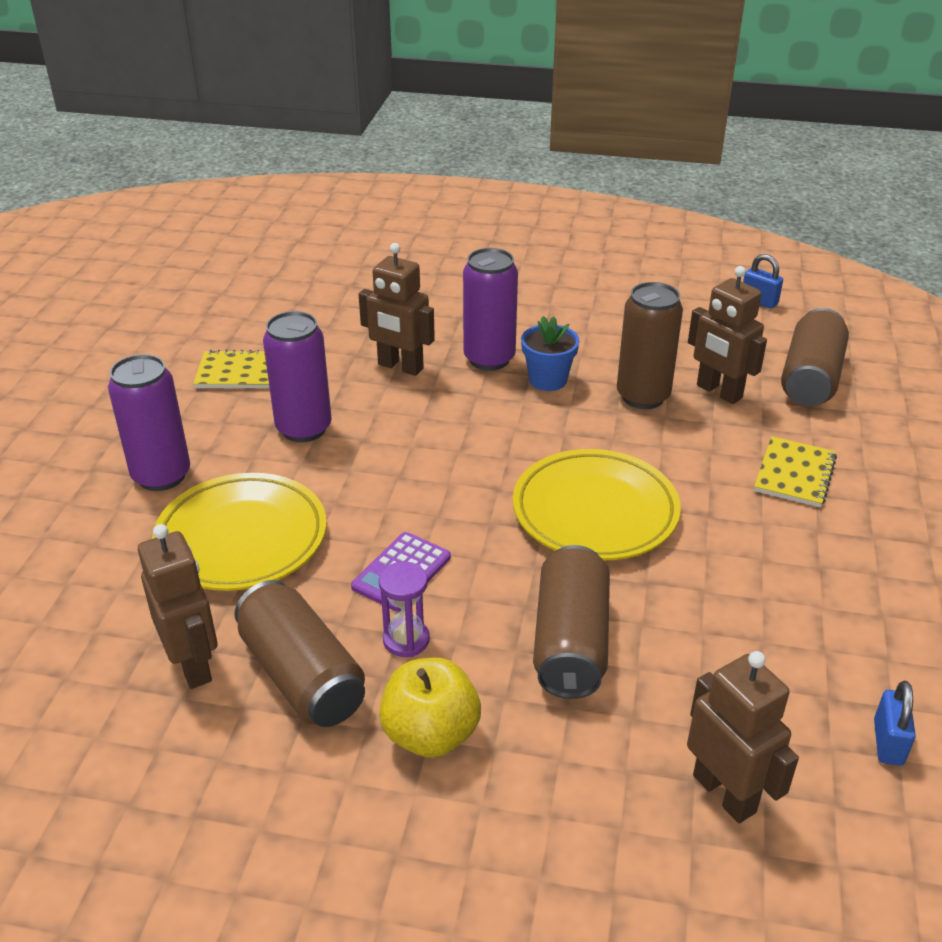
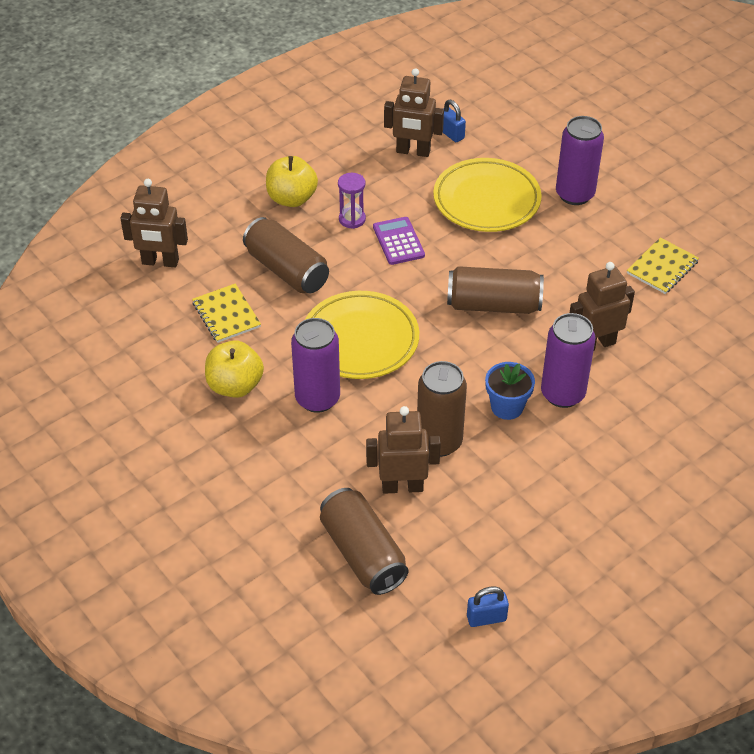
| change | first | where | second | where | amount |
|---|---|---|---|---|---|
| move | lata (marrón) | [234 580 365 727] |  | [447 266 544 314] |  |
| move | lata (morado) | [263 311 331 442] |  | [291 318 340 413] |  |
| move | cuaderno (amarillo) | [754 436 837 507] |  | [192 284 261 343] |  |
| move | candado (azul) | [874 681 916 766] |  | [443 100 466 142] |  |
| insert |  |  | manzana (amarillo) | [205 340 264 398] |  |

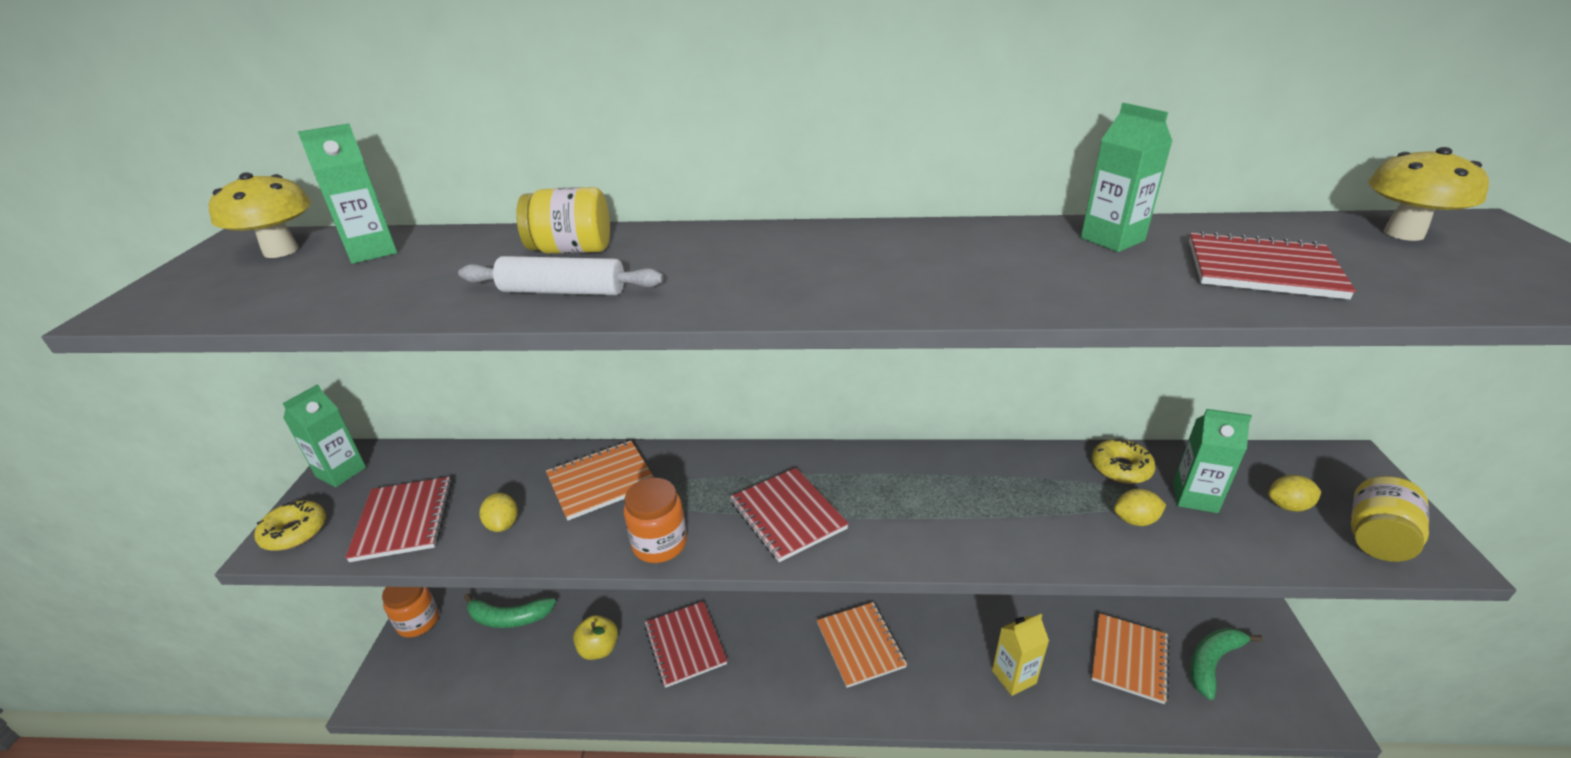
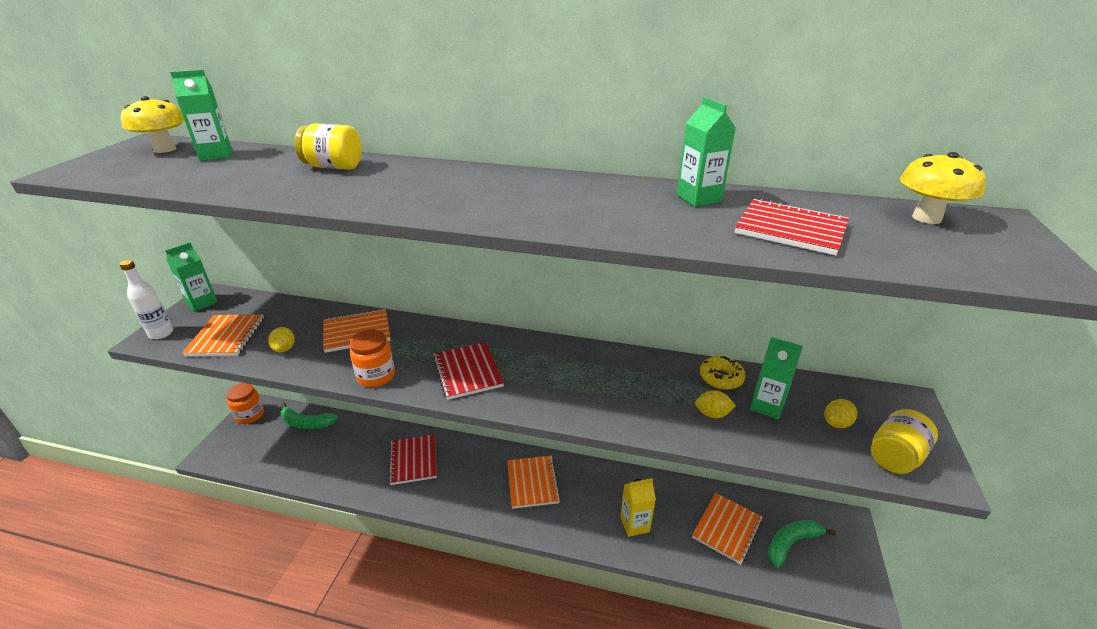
| change | first | where | second | where | amount |
|---|---|---|---|---|---|
| replace | rosquilla (amarillo) | [254 501 326 551] | botella (blanco) | [119 259 173 339] |  |
| recolor | cuaderno (rojo) | [345 477 452 562] | cuaderno (naranja) | [182 315 264 356] |  |
| delete | rodillo (blanco) | [458 256 663 295] |  |  |  |
| delete | manzana (amarillo) | [573 615 618 660] |  |  |  |
| rotate | limón (amarillo) | [1268 475 1321 512] |  | [825 399 857 428] | 45 degrees counterclockwise |

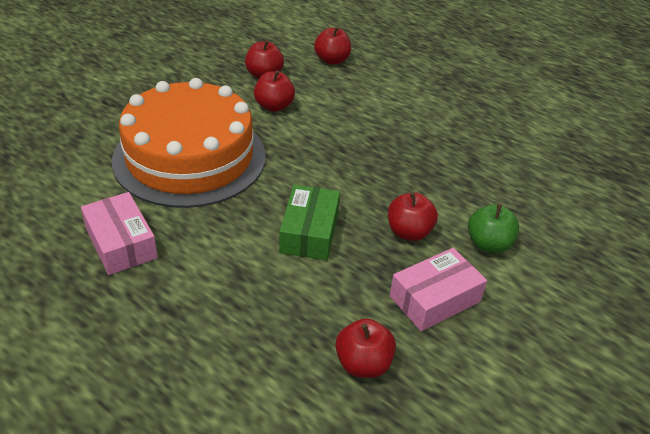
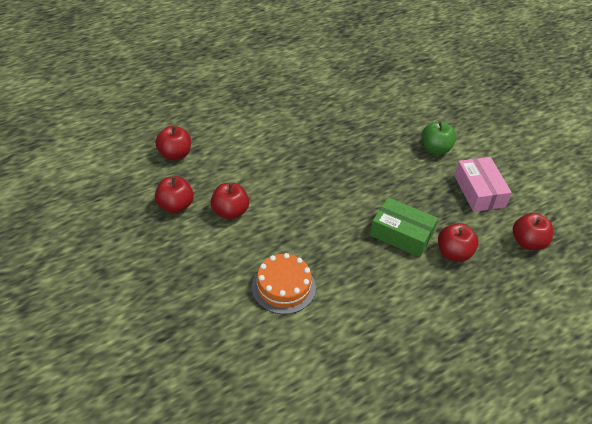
| change | first | where | second | where | amount |
|---|---|---|---|---|---|
| delete | caja (rosa) | [81 192 158 275] |  |  |  |
| resize | tarta (naranja) | [112 78 266 208] |  | [252 253 316 314] | x0.46 |
| move | manzana (rojo) | [388 192 438 241] |  | [438 223 478 262] |  |

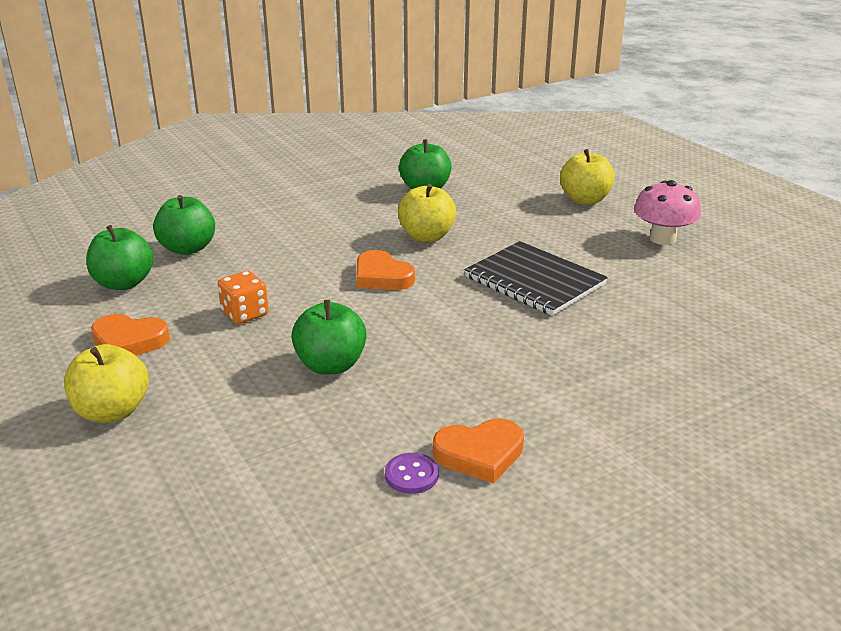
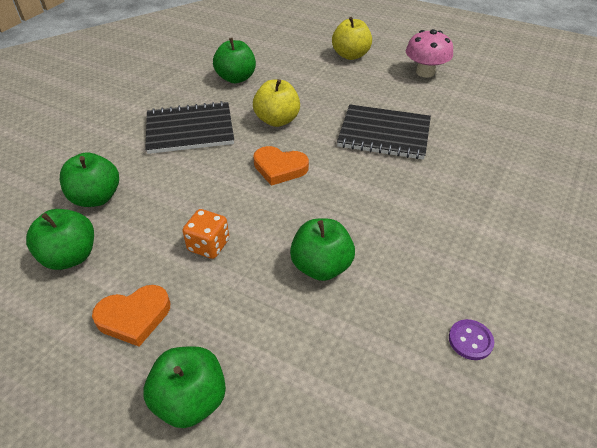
| change | first | where | second | where | amount |
|---|---|---|---|---|---|
| recolor | manzana (amarillo) | [64 344 149 423] | manzana (verde) | [143 346 226 428] |  |
| delete | corazón (naranja) | [433 419 524 484] |  |  |  |
| insert |  |  | cuaderno (negro) | [145 101 234 154] |  |

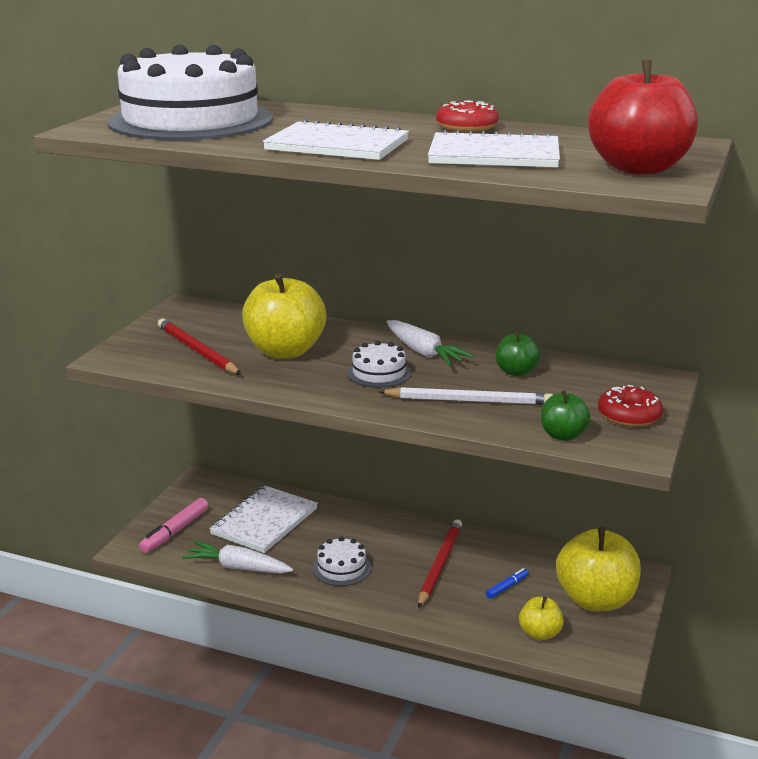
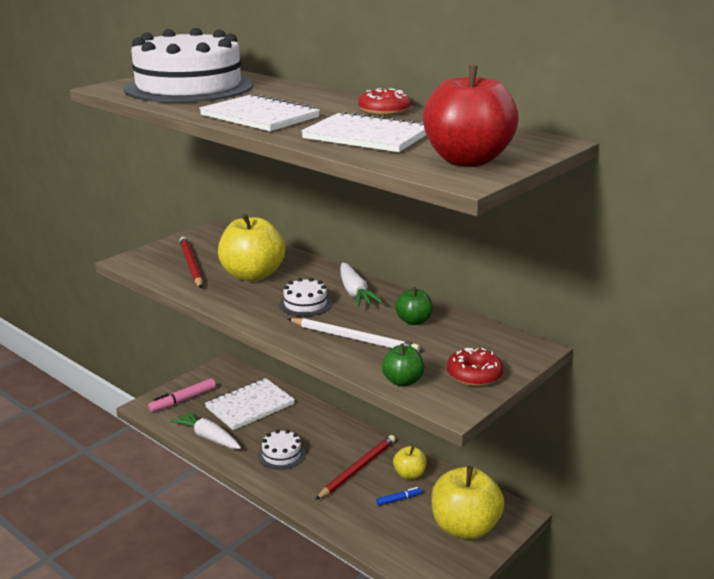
| change | first | where | second | where | amount |
|---|---|---|---|---|---|
| move | manzana (amarillo) | [519 596 564 641] |  | [393 446 427 479] |  |

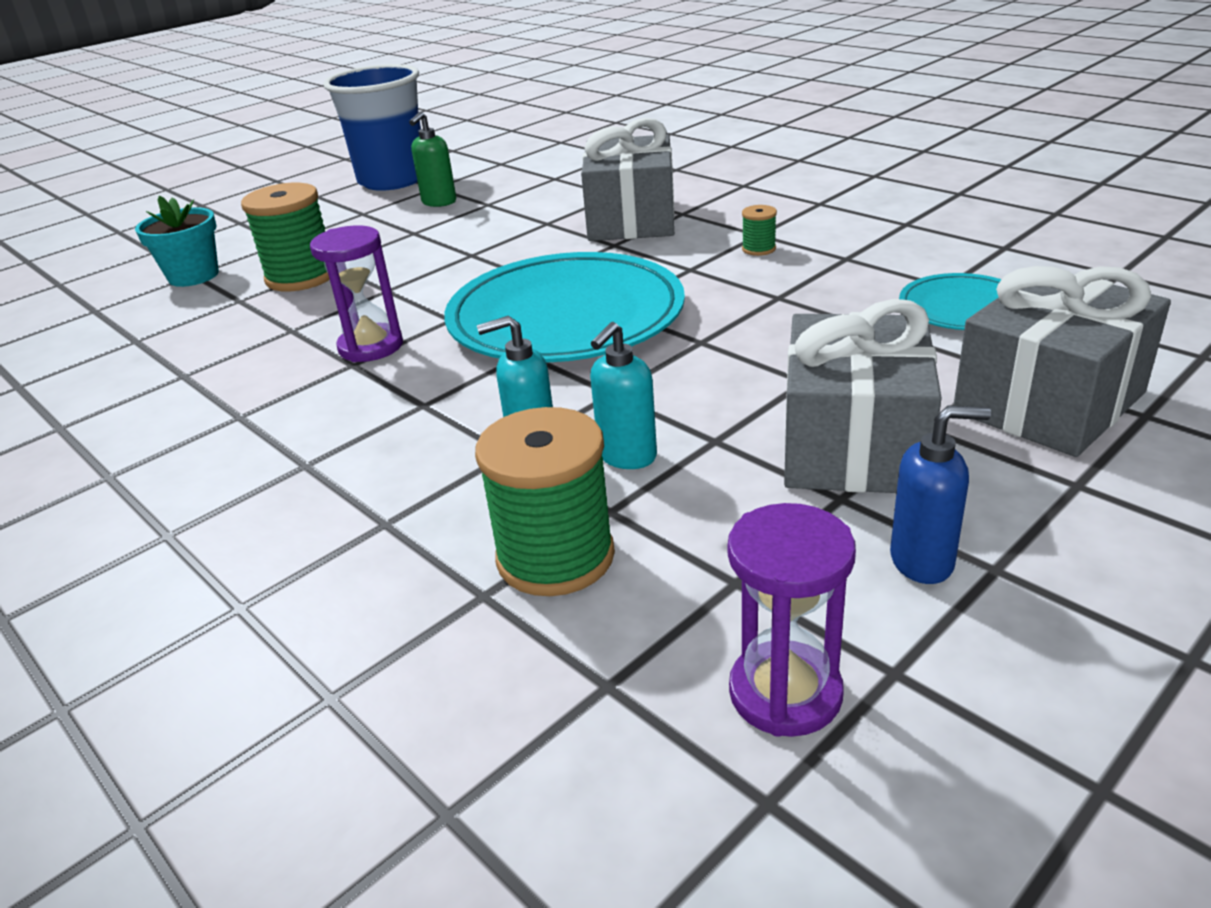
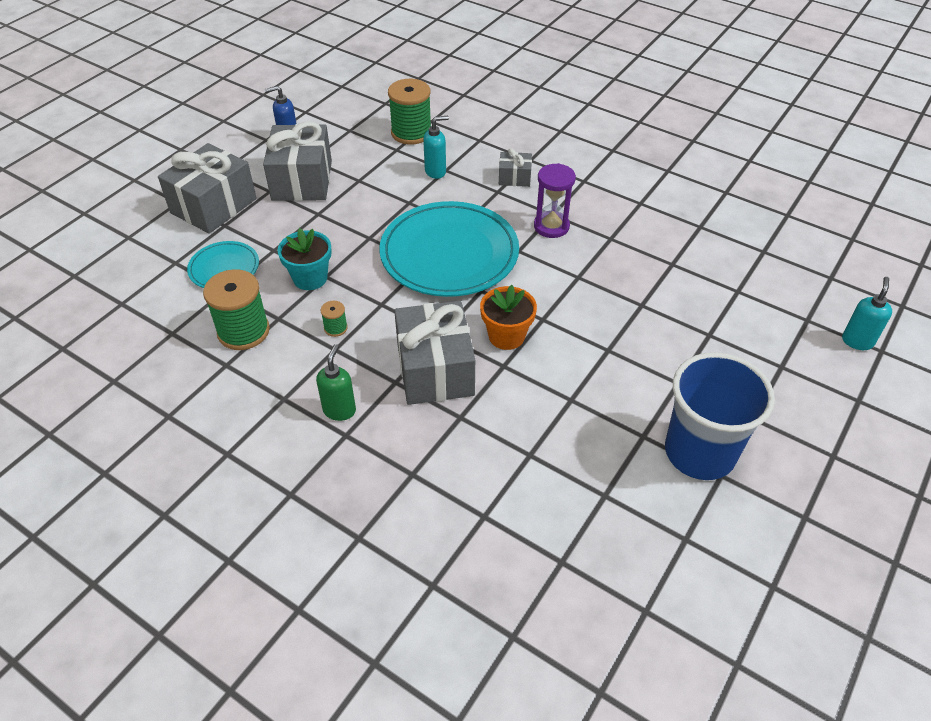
| change | first | where | second | where | amount |
|---|---|---|---|---|---|
| move | maceta (turquesa) | [135 196 219 287] |  | [278 228 332 290] |  |
| move | carrete (verde) | [241 183 330 292] |  | [203 269 270 350] |  |
| move | dispensador de jabón (verde) | [409 112 456 207] |  | [316 344 356 421] |  |
| move | dispensador de jabón (turquesa) | [590 322 657 469] |  | [842 277 892 350] |  |
| delete | reloj de arena (morado) | [728 503 856 737] |  |  |  |
| insert |  |  | maceta (naranja) | [480 285 537 350] |  |
| insert |  |  | regalo (gris) | [499 148 532 187] |  |

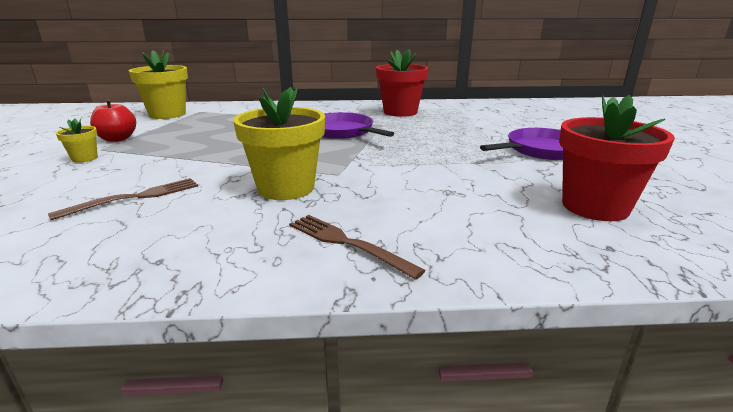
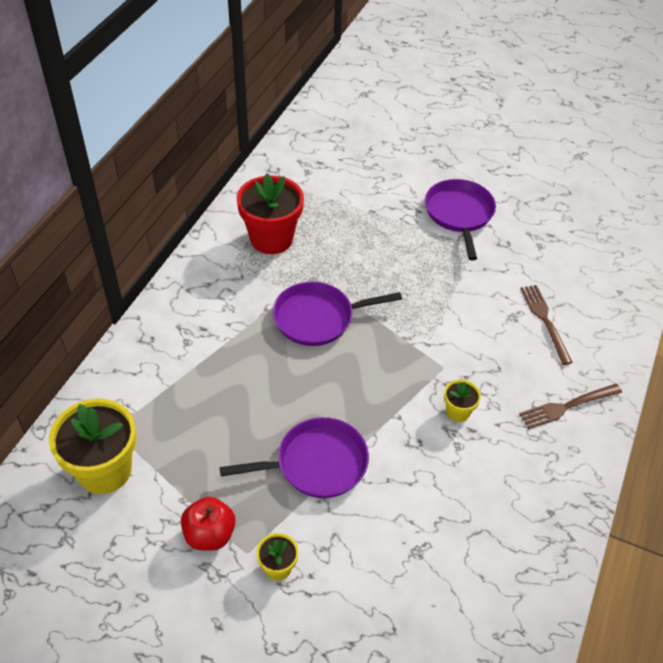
| change | first | where | second | where | amount |
|---|---|---|---|---|---|
| move | tenedor (marrón) | [48 178 198 220] |  | [520 285 573 365] |  |
| resize | maceta (amarillo) | [233 87 325 200] |  | [444 380 481 422] | x0.48 |
| delete | maceta (rojo) | [559 95 675 221] |  |  |  |
| insert |  |  | sartén (morado) | [220 417 369 498] |  |

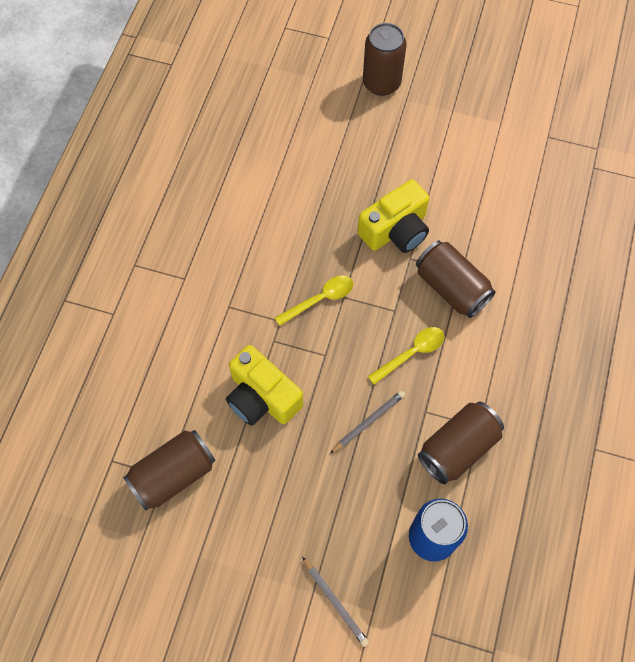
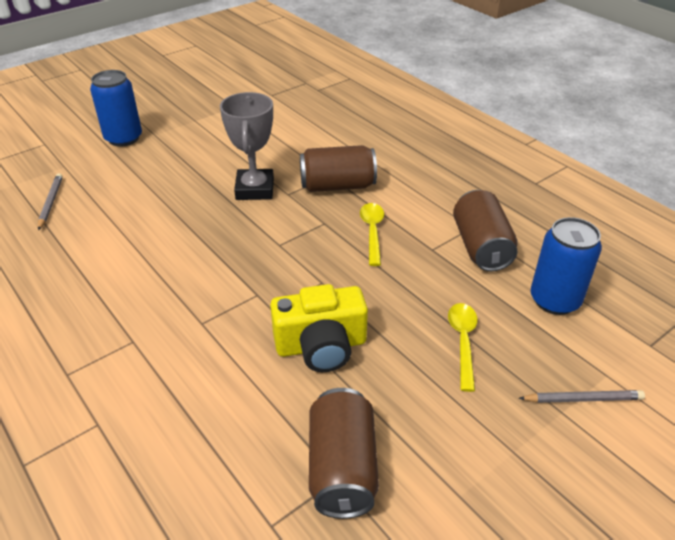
| change | first | where | second | where | amount |
|---|---|---|---|---|---|
| move | cuchara (amarillo) | [274 275 353 326] |  | [448 303 478 392] |  |
| move | lápiz (gris) | [330 390 405 454] |  | [38 173 63 230] |  |
| replace | cámara (amarillo) | [358 179 429 253] | trofeo (gris) | [220 92 274 200] |  |
| recolor | lata (marrón) | [363 23 407 96] | lata (azul) | [90 70 142 147] |  |

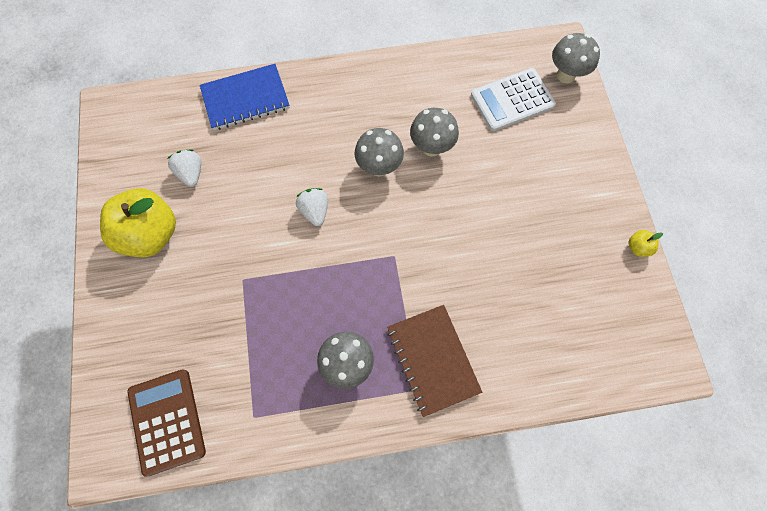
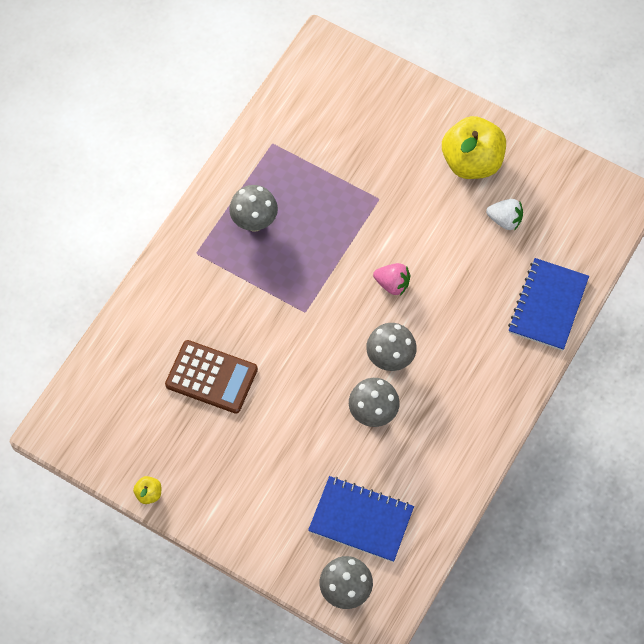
| change | first | where | second | where | amount |
|---|---|---|---|---|---|
| move | calculadora (marrón) | [127 369 206 477] |  | [165 340 258 414] |  |
| recolor | fresa (blanco) | [296 188 328 226] | fresa (rosa) | [373 263 410 296] |  |
| delete | cuaderno (marrón) | [387 305 482 417] |  |  |  |
| replace | calculadora (blanco) | [471 68 556 131] | cuaderno (azul) | [308 476 414 562] |  |

